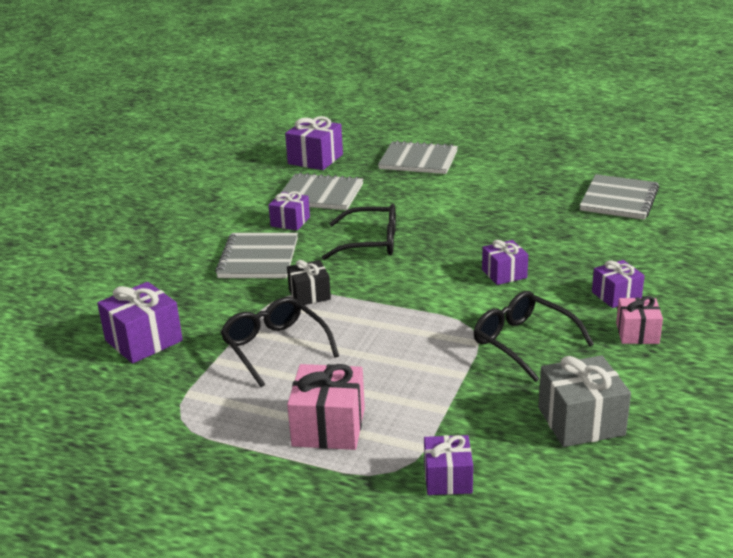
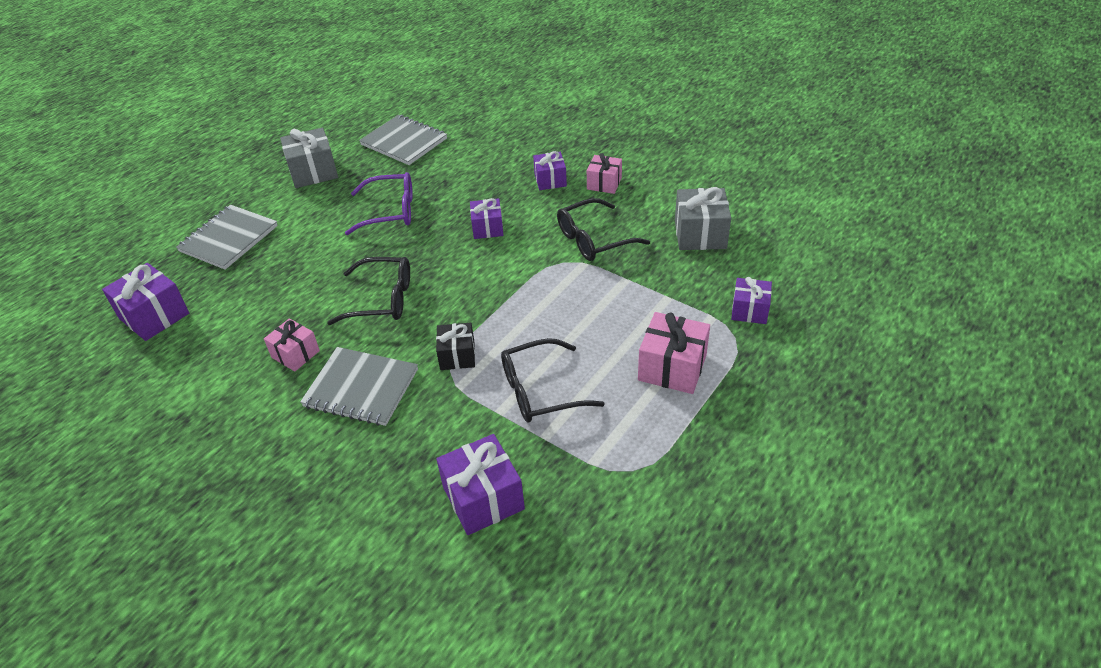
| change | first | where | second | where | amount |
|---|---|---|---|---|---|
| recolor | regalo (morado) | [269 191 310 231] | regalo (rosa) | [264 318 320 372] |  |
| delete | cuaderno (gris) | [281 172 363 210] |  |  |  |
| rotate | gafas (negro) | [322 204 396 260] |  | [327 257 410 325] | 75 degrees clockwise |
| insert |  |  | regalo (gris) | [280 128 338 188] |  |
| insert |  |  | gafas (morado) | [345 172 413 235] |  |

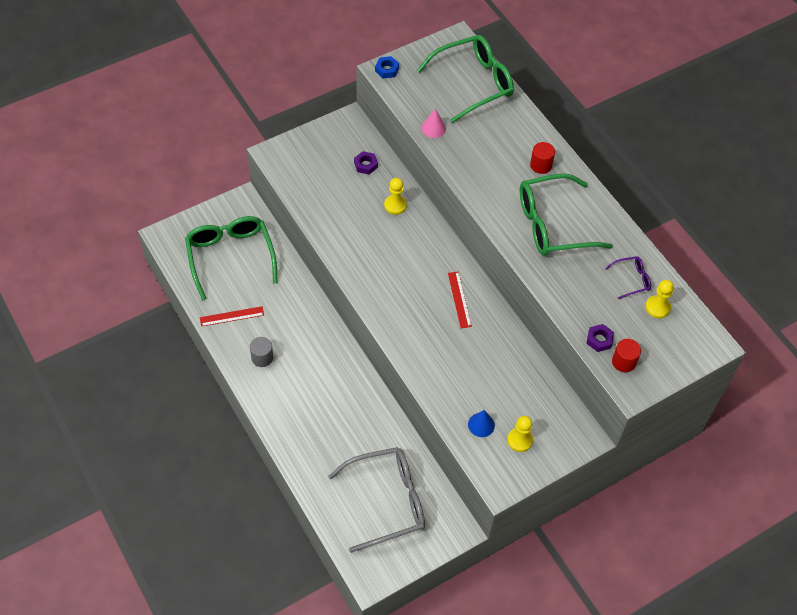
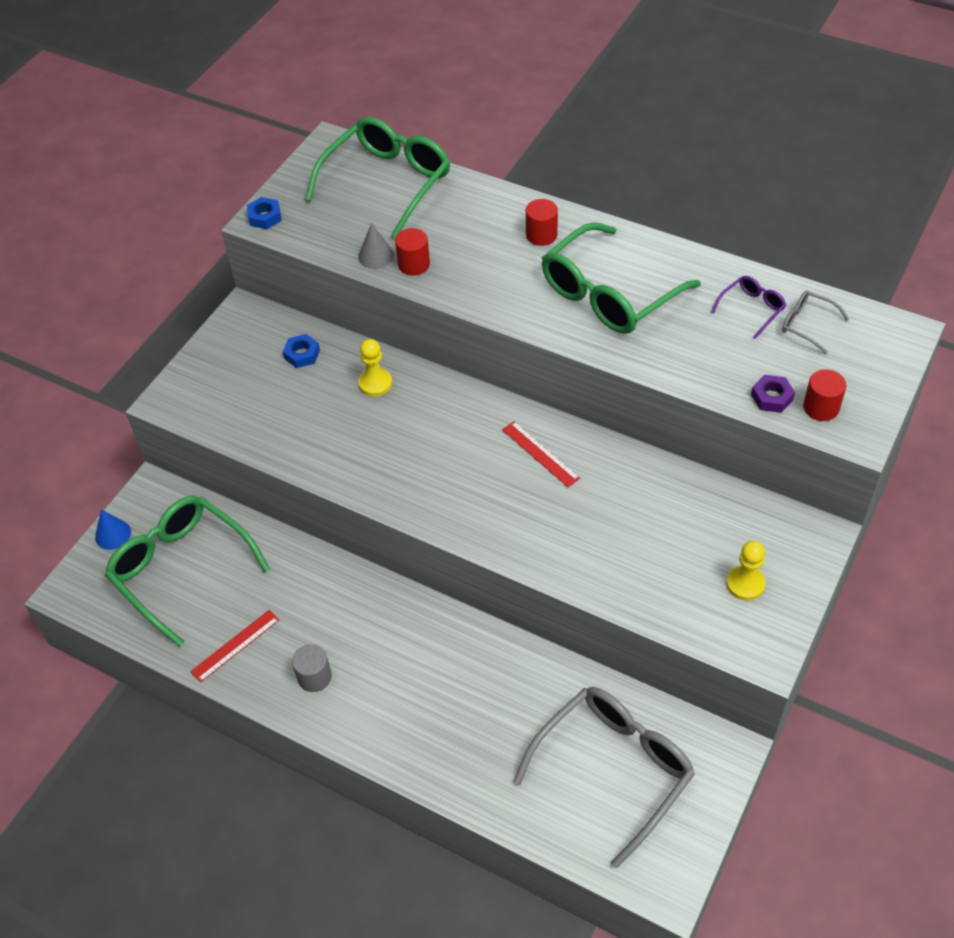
| change | first | where | second | where | amount |
|---|---|---|---|---|---|
| recolor | tuerca (morado) | [354 151 378 174] | tuerca (azul) | [283 334 320 368] |  |
| recolor | cono (rosa) | [422 108 446 138] | cono (gris) | [358 223 394 269] |  |
| move | cono (azul) | [468 410 495 437] |  | [95 510 131 550] |  |
| replace | peón (amarillo) | [645 280 674 319] | gafas (gris) | [782 291 849 354] |  |
| insert |  |  | cilindro (rojo) | [395 228 430 276] |  |

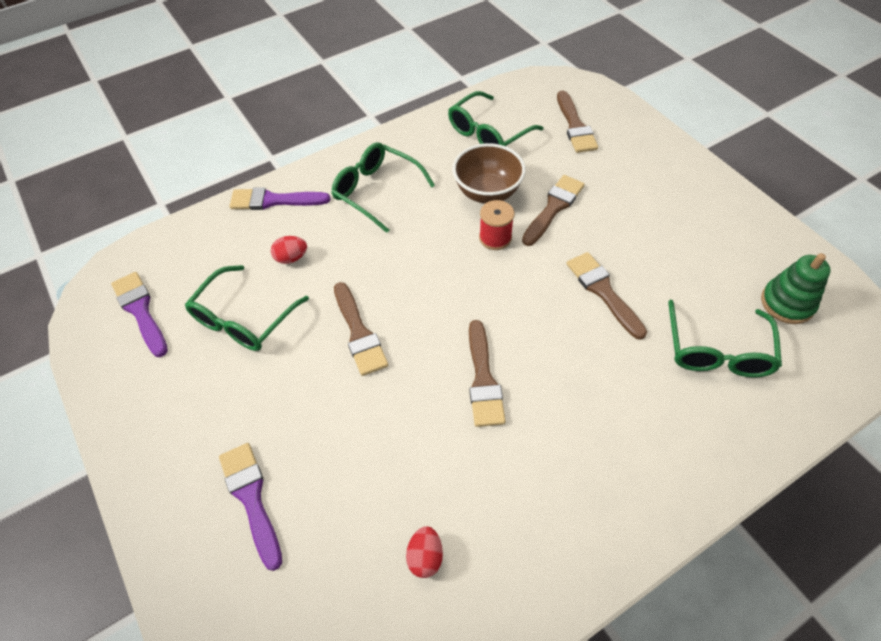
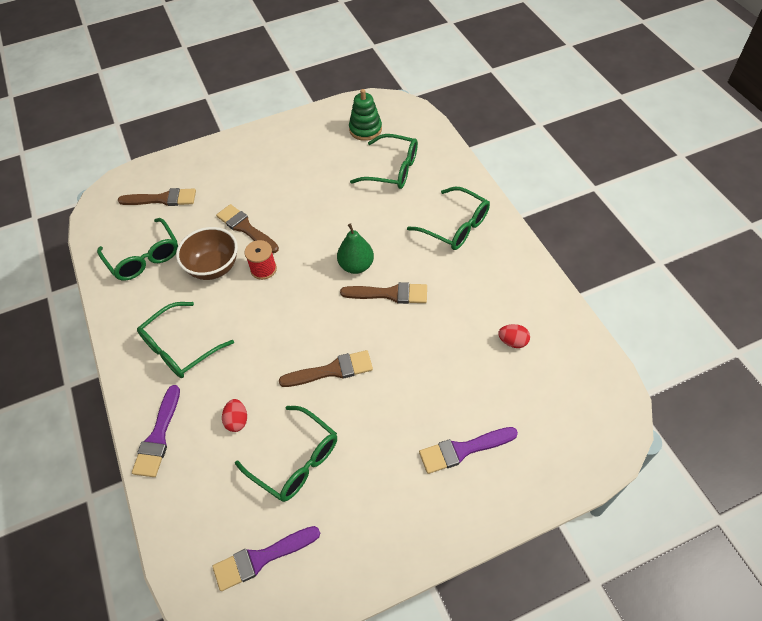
| change | first | where | second | where | amount |
|---|---|---|---|---|---|
| delete | pincel (marrón) | [566 252 647 340] |  |  |  |
| insert |  |  | pera (verde) | [337 223 374 274] |  |
| insert |  |  | gafas (verde) | [407 187 490 250] |  |

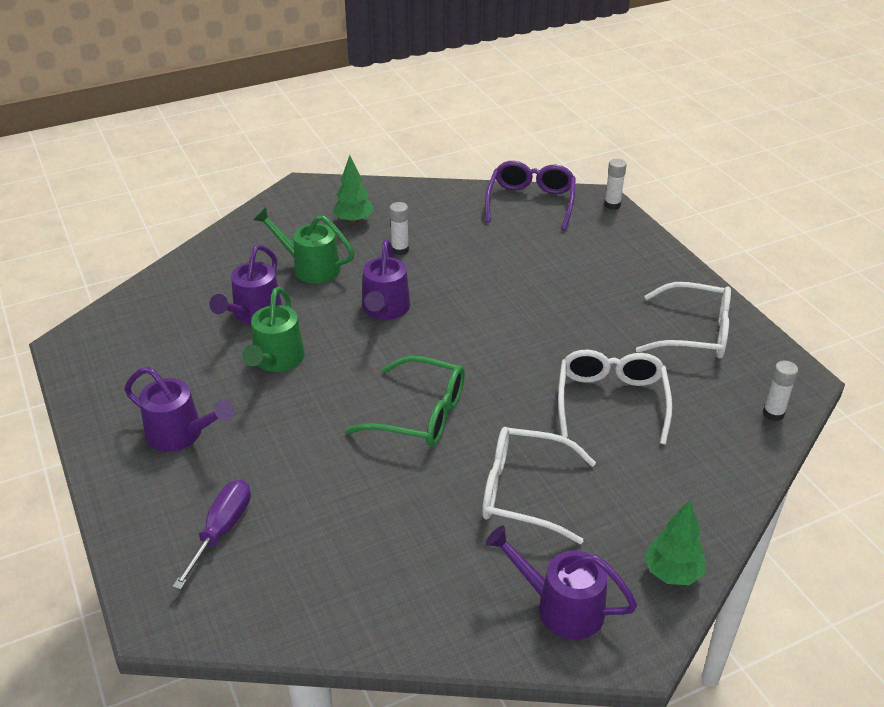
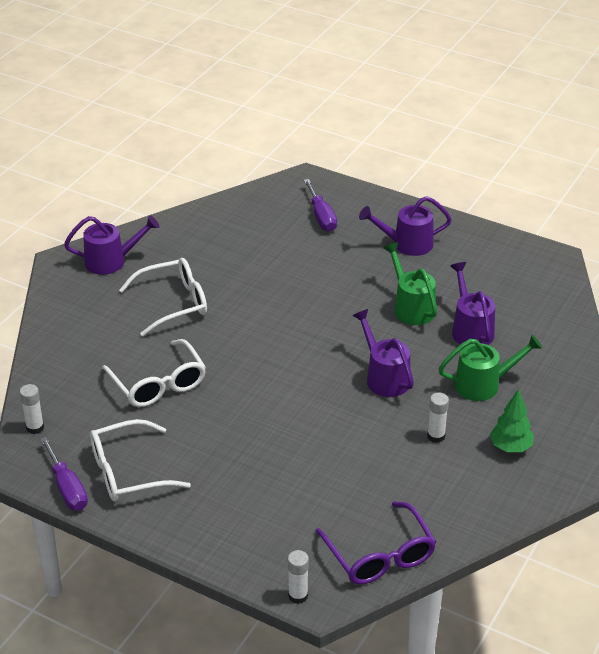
| change | first | where | second | where | amount |
|---|---|---|---|---|---|
| delete | gafas (verde) | [346 355 465 447] |  |  |  |
| delete | árbol (verde) | [644 500 706 585] |  |  |  |
| insert |  |  | destornillador (morado) | [40 437 88 511] |  |

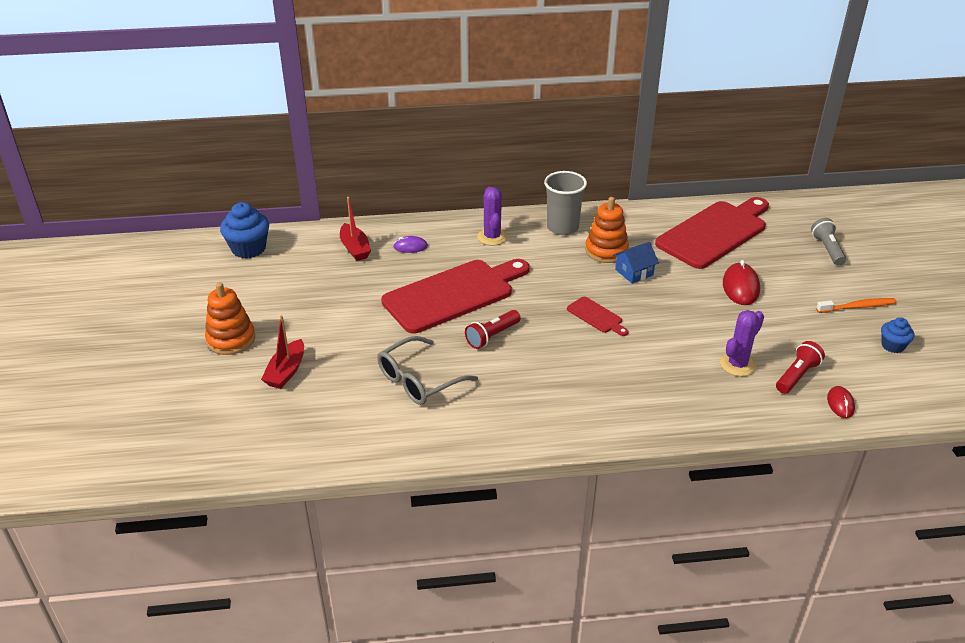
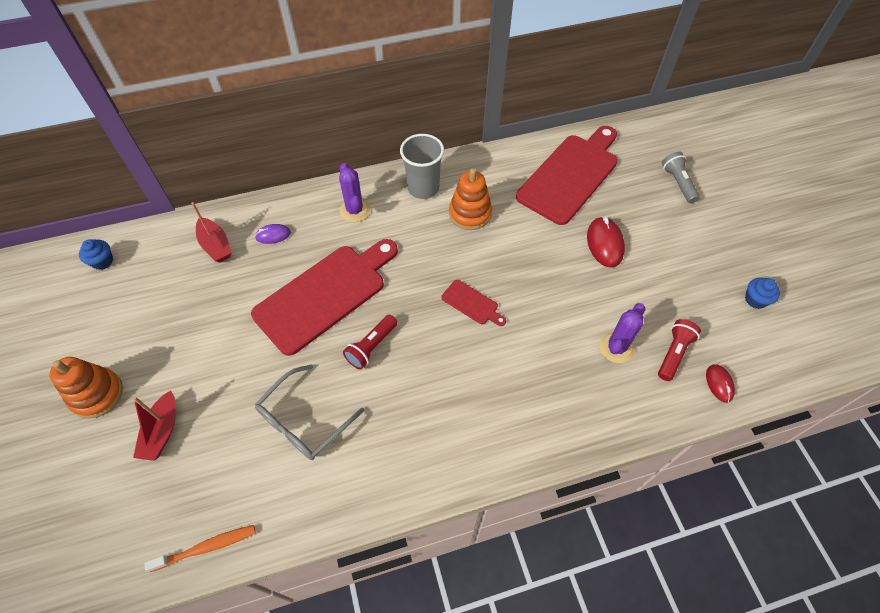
| change | first | where | second | where | amount |
|---|---|---|---|---|---|
| resize | magdalena (azul) | [220 202 269 258] |  | [79 239 113 270] | x0.58 |
| delete | casa (azul) | [613 242 659 284] |  |  |  |
| move | cepillo de dientes (naranja) | [816 298 897 313] |  | [144 525 256 572] |  |

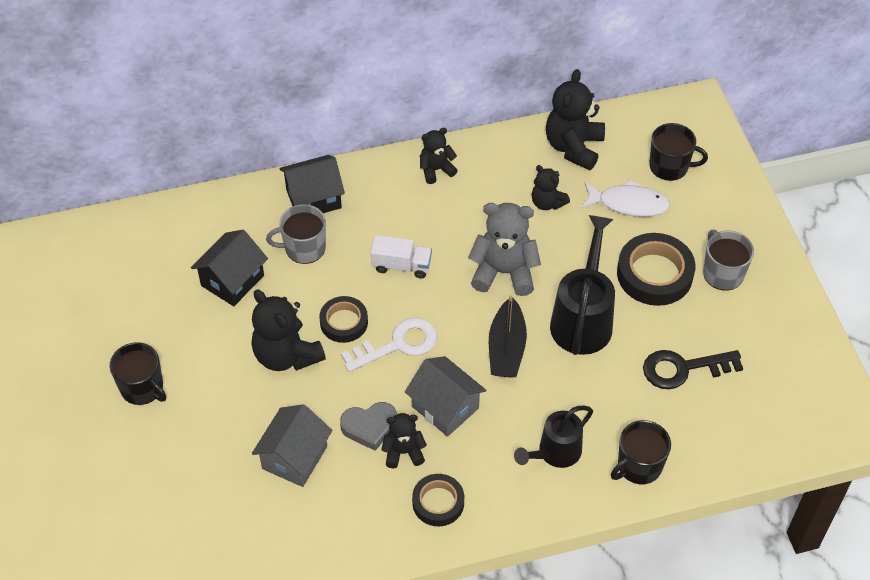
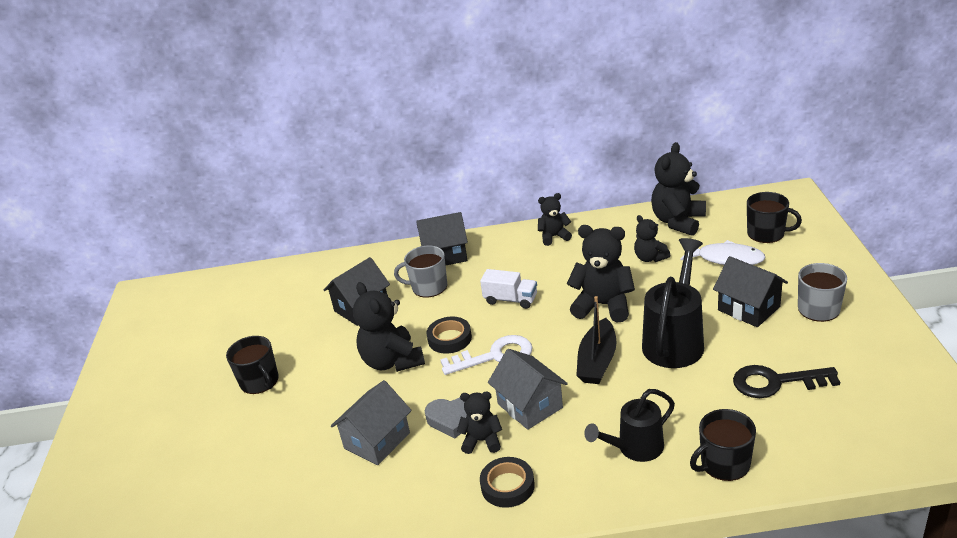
| change | first | where | second | where | amount |
|---|---|---|---|---|---|
| recolor | osito (gris) | [468 203 541 296] | osito (negro) | [567 225 635 322] |  |
| replace | cinta adhesiva (negro) | [617 233 695 306] | casa (negro) | [713 256 788 327] |  |

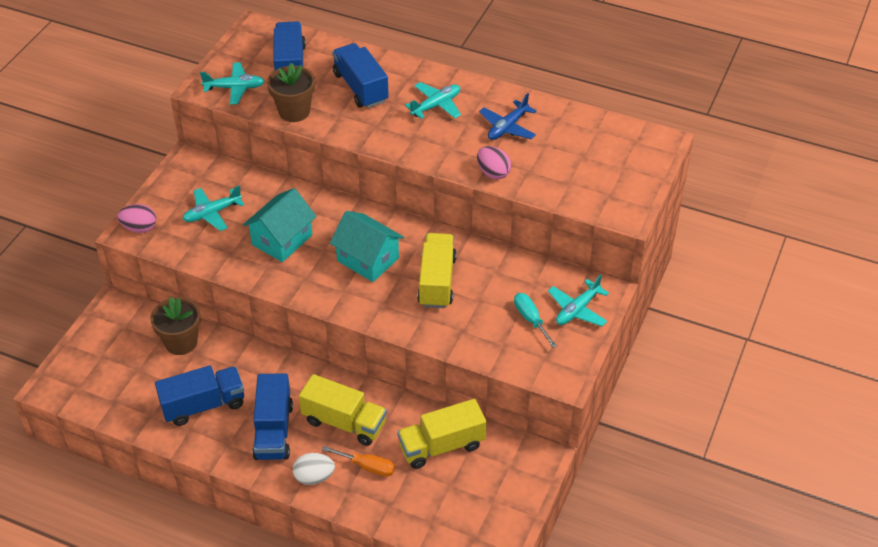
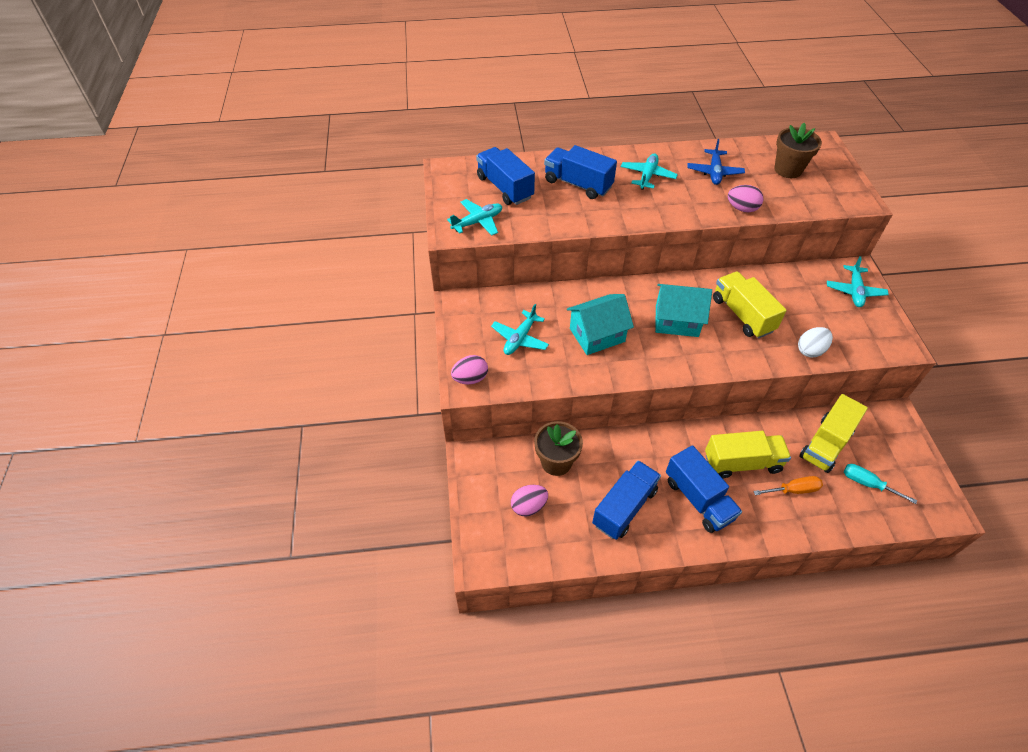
| change | first | where | second | where | amount |
|---|---|---|---|---|---|
| rotate | casa (turquesa) | [243 188 317 262] |  | [567 294 634 355] | 60 degrees clockwise |
| move | maceta (marrón) | [267 63 315 122] |  | [774 123 822 178] |  |
| move | huevo (blanco) | [293 453 335 485] |  | [798 327 833 358] |  |
| move | destornillador (turquesa) | [514 293 557 348] |  | [844 464 917 504] |  |
| insert |  |  | huevo (rosa) | [511 485 548 517] |  |

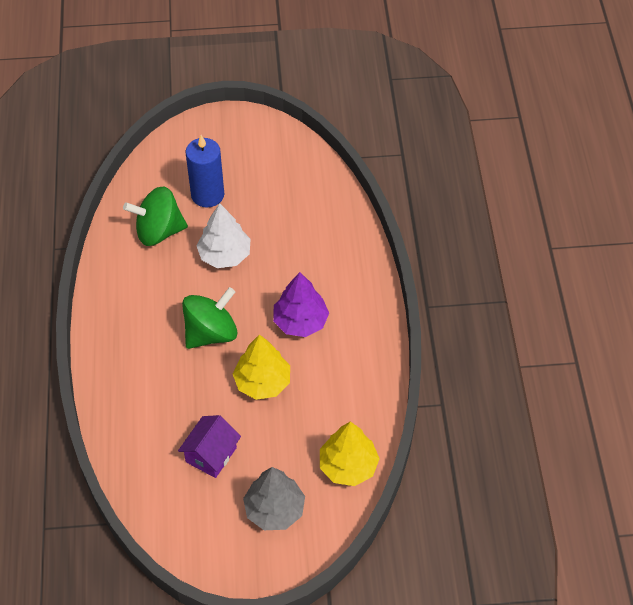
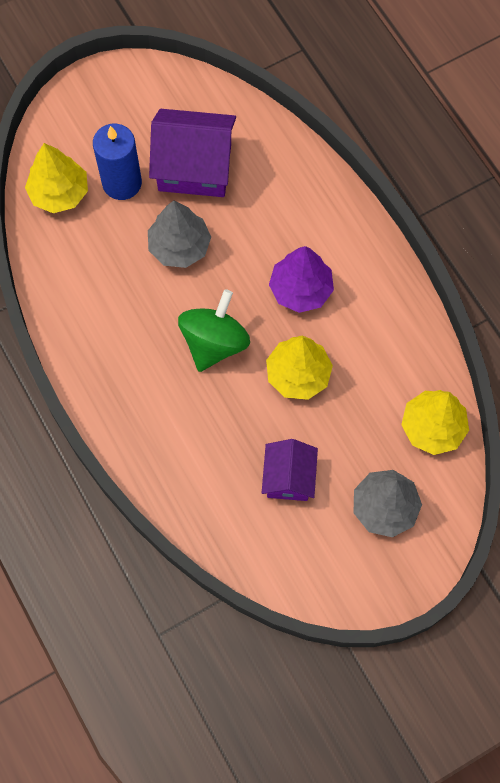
| change | first | where | second | where | amount |
|---|---|---|---|---|---|
| delete | peonza (verde) | [123 186 188 246] |  |  |  |
| recolor | árbol (blanco) | [196 203 251 268] | árbol (gris) | [148 201 211 268] |  |
| insert |  |  | árbol (amarillo) | [25 143 88 213] |  |
| insert |  |  | casa (morado) | [149 109 236 197] |  |

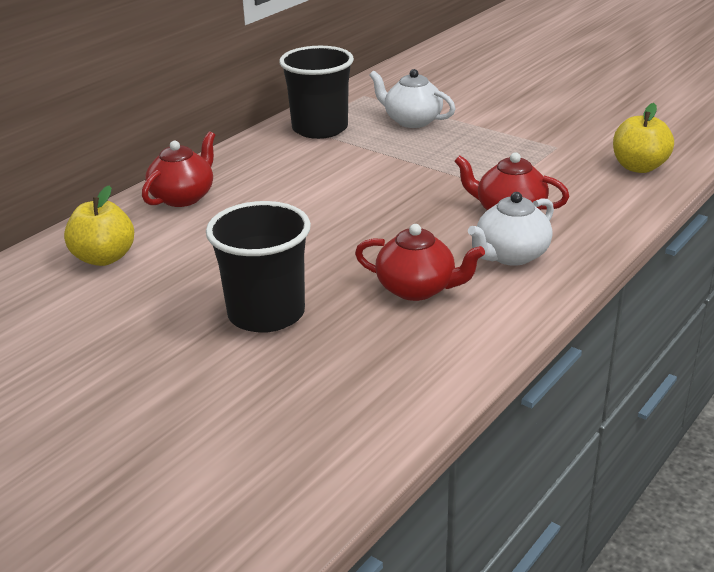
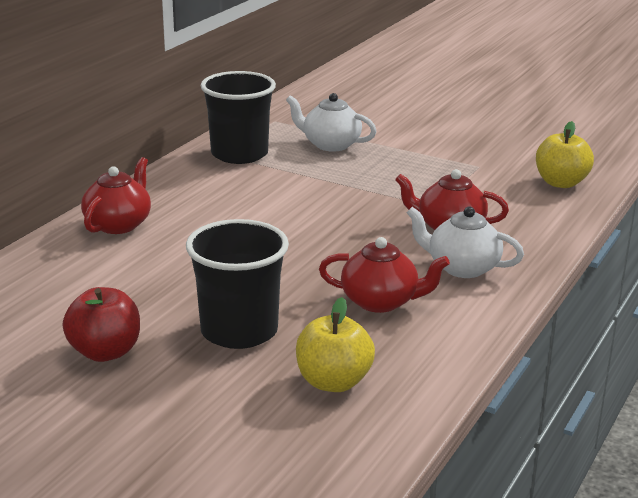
| change | first | where | second | where | amount |
|---|---|---|---|---|---|
| move | manzana (amarillo) | [64 185 134 266] |  | [296 297 375 392] |  |
| rotate | tetera (blanco) | [468 192 554 266] |  | [407 206 524 278] | 75 degrees clockwise |
| insert |  |  | manzana (rojo) | [63 287 140 362] |  |

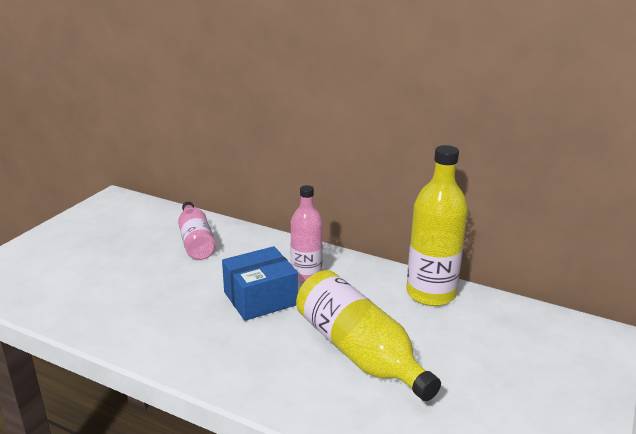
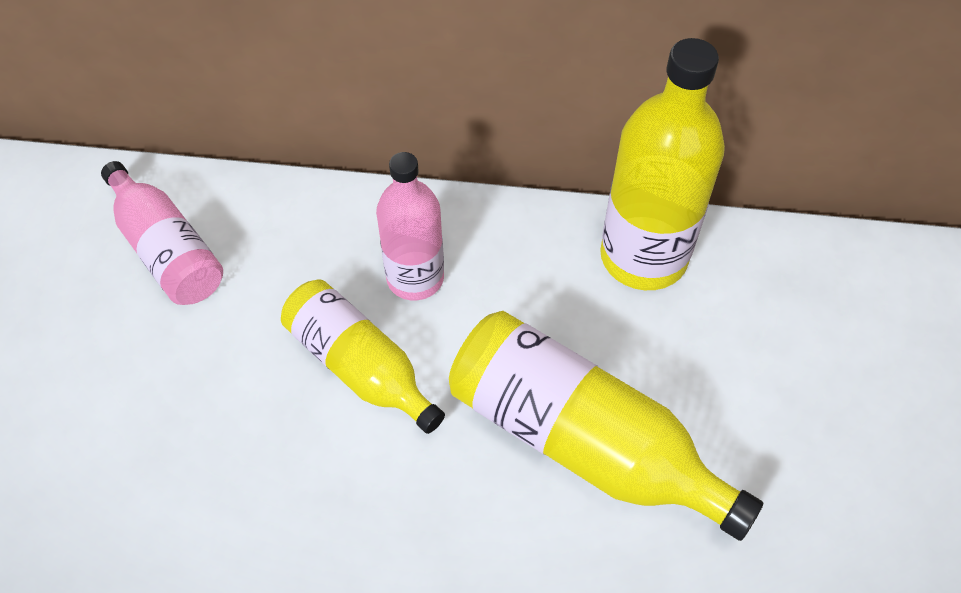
| change | first | where | second | where | amount |
|---|---|---|---|---|---|
| replace | caja (azul) | [222 246 298 321] | botella (amarillo) | [281 279 445 434] |  |

